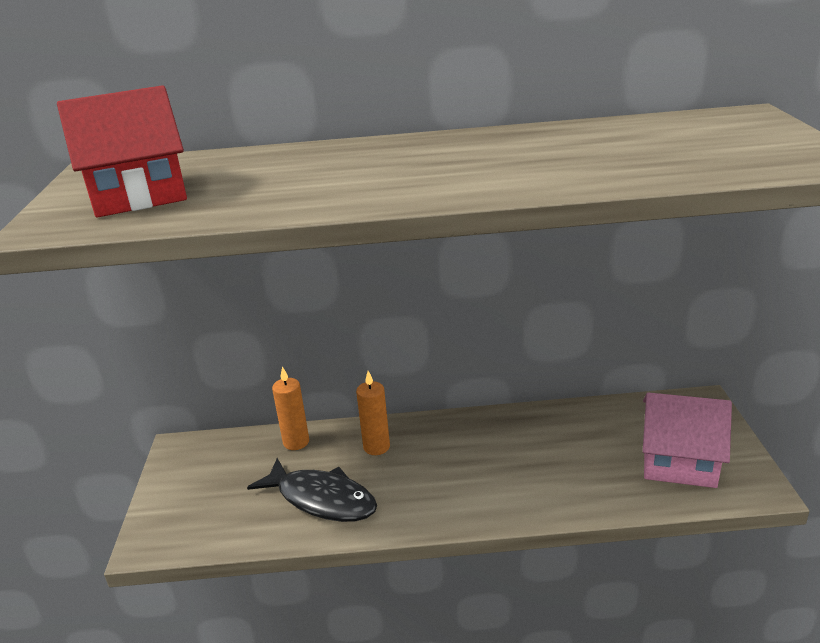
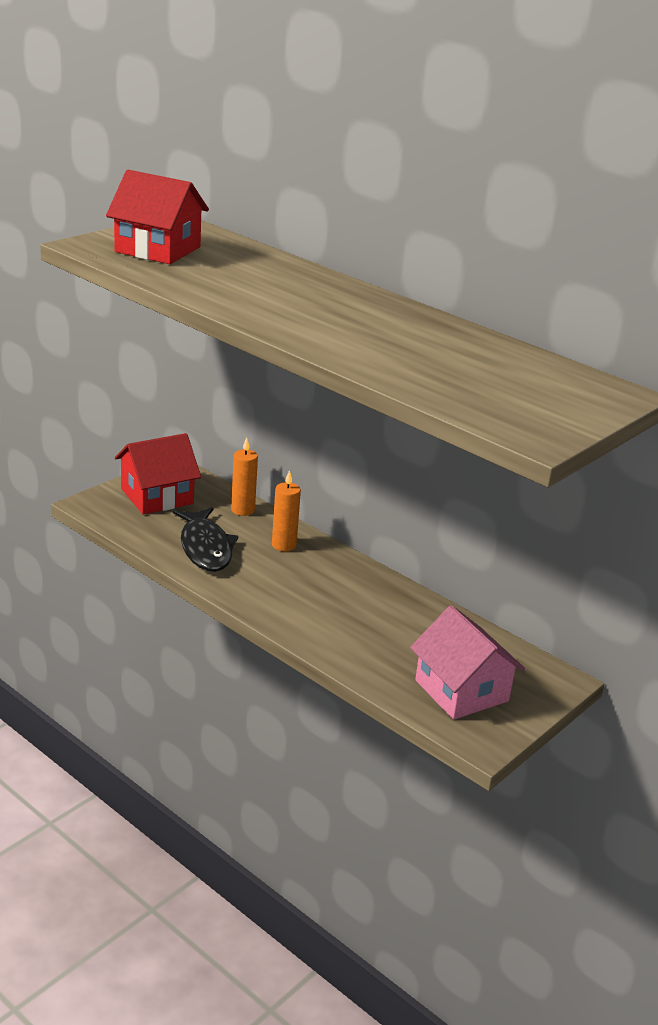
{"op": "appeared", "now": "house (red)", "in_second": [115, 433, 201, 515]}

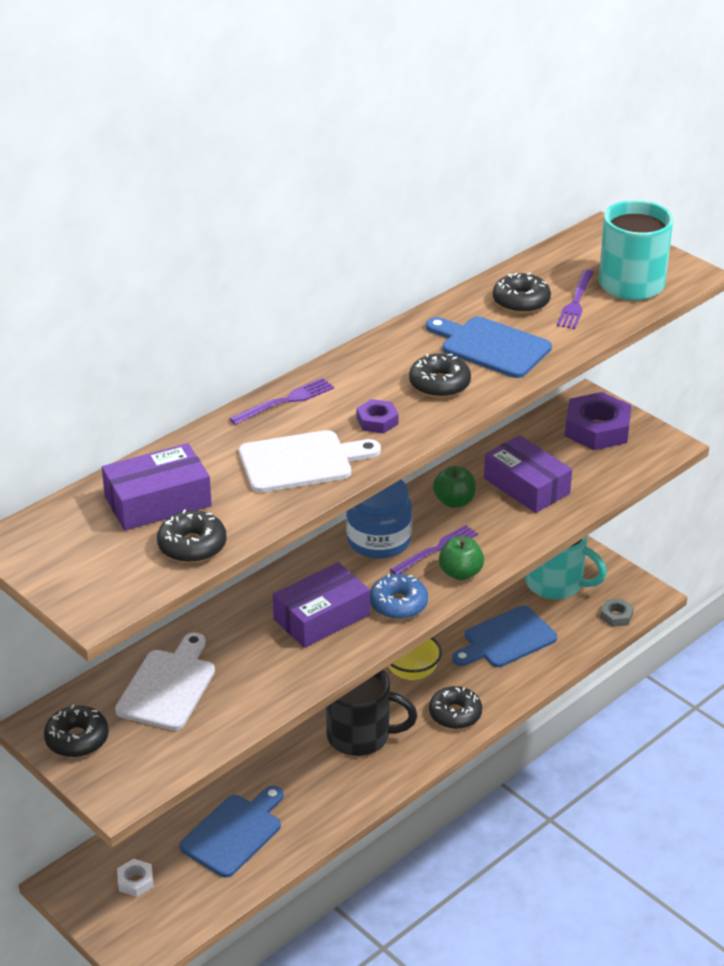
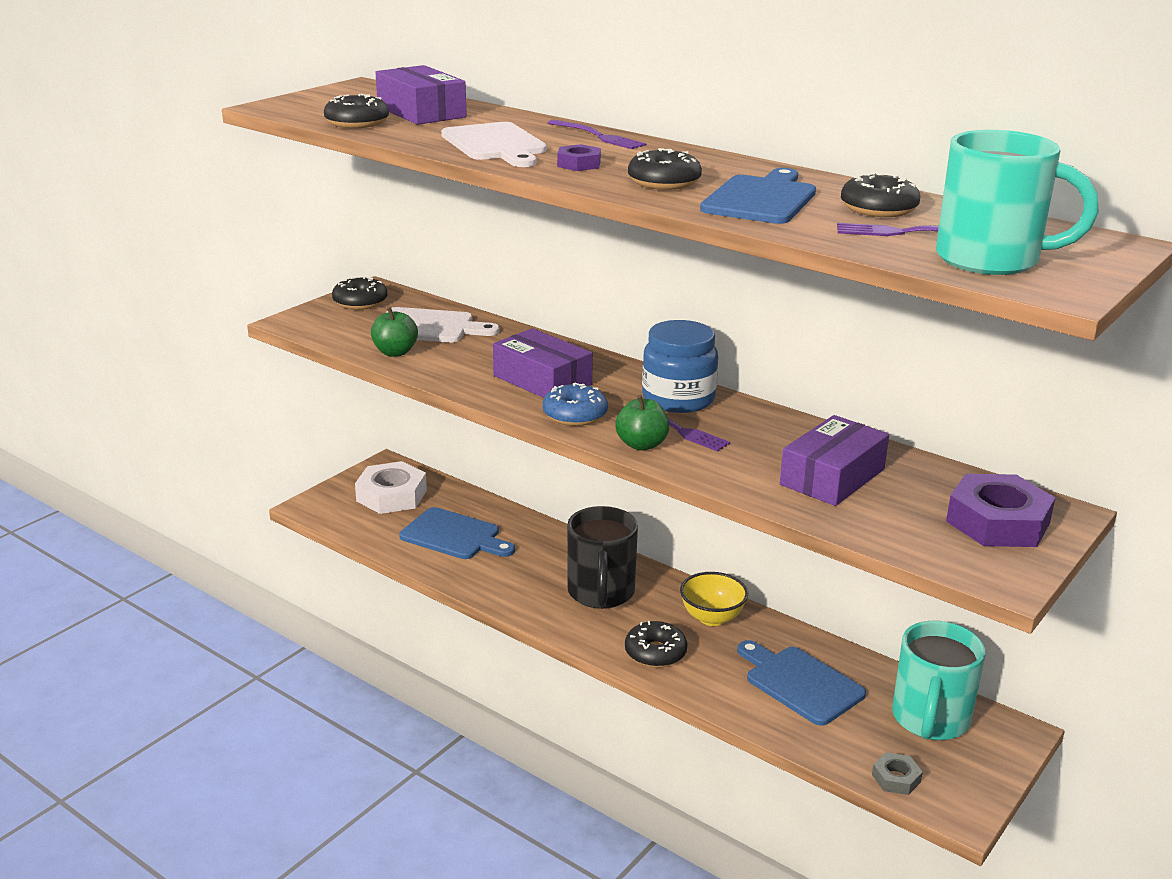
{"op": "size", "was": "nut (white)", "in_first": [117, 859, 154, 897], "in_second": [355, 461, 427, 514], "ratio": 2.03}
{"op": "relocated", "was": "apple (green)", "in_first": [433, 466, 476, 508], "in_second": [371, 307, 418, 357]}

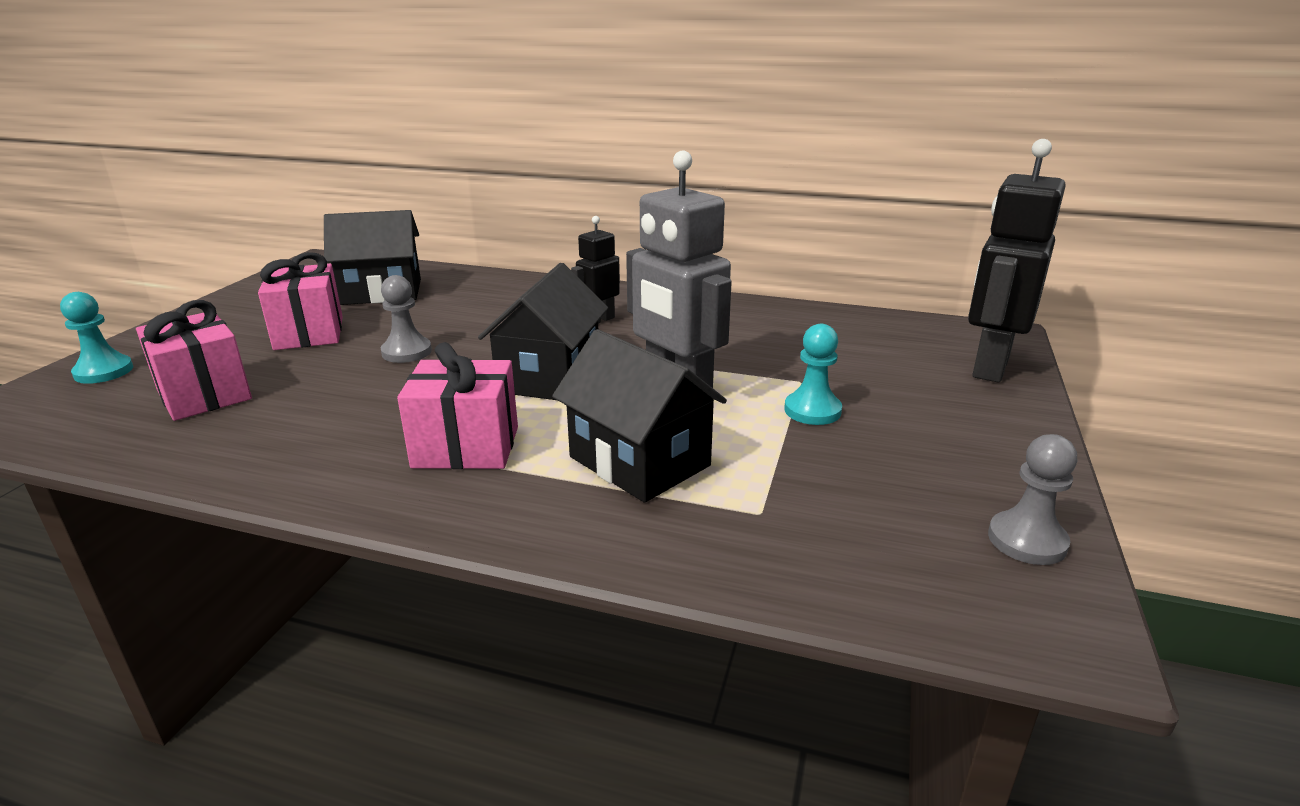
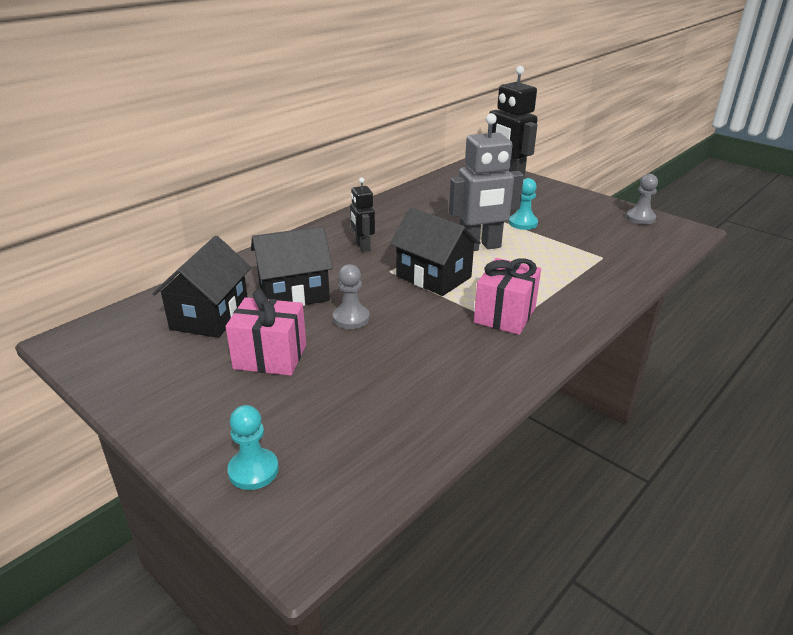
{"op": "relocated", "was": "house (black)", "in_first": [552, 329, 727, 503], "in_second": [251, 226, 333, 306]}
{"op": "missing", "was": "gift (pink)", "in_first": [136, 300, 252, 421]}

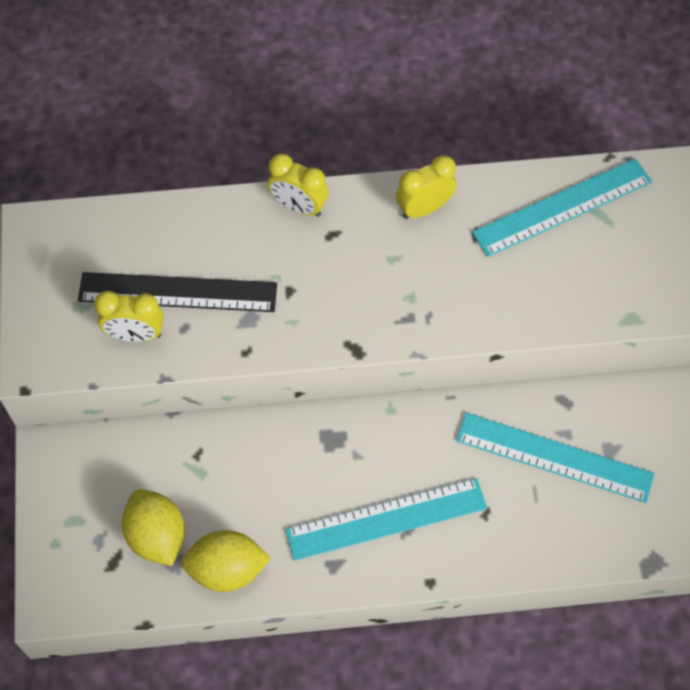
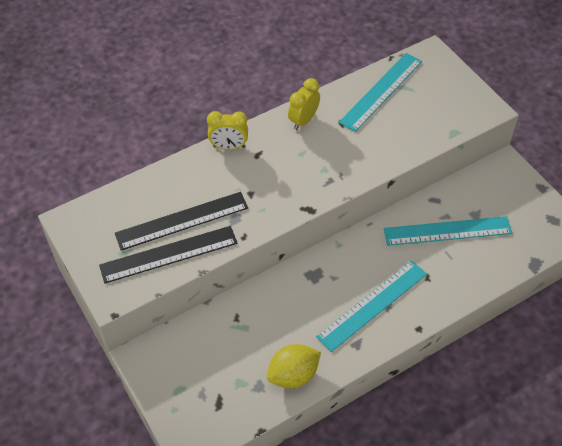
{"op": "exchanged", "was": "clock (yellow)", "now": "ruler (black)", "in_first": [94, 291, 164, 342], "in_second": [99, 226, 238, 283]}
{"op": "missing", "was": "lemon (yellow)", "in_first": [122, 489, 185, 566]}

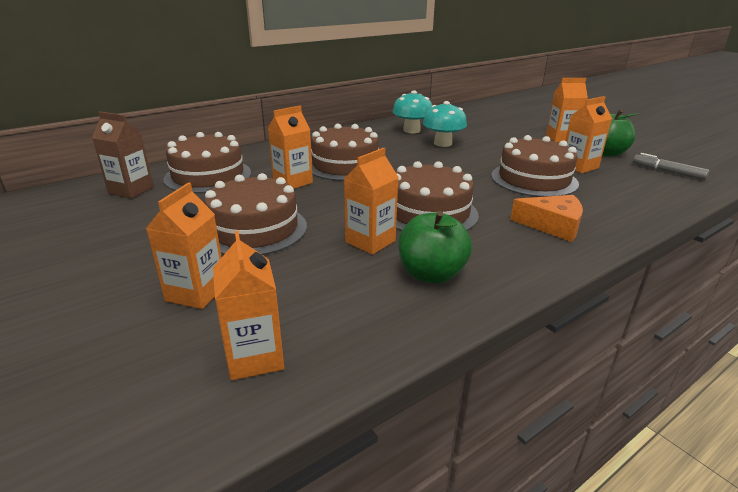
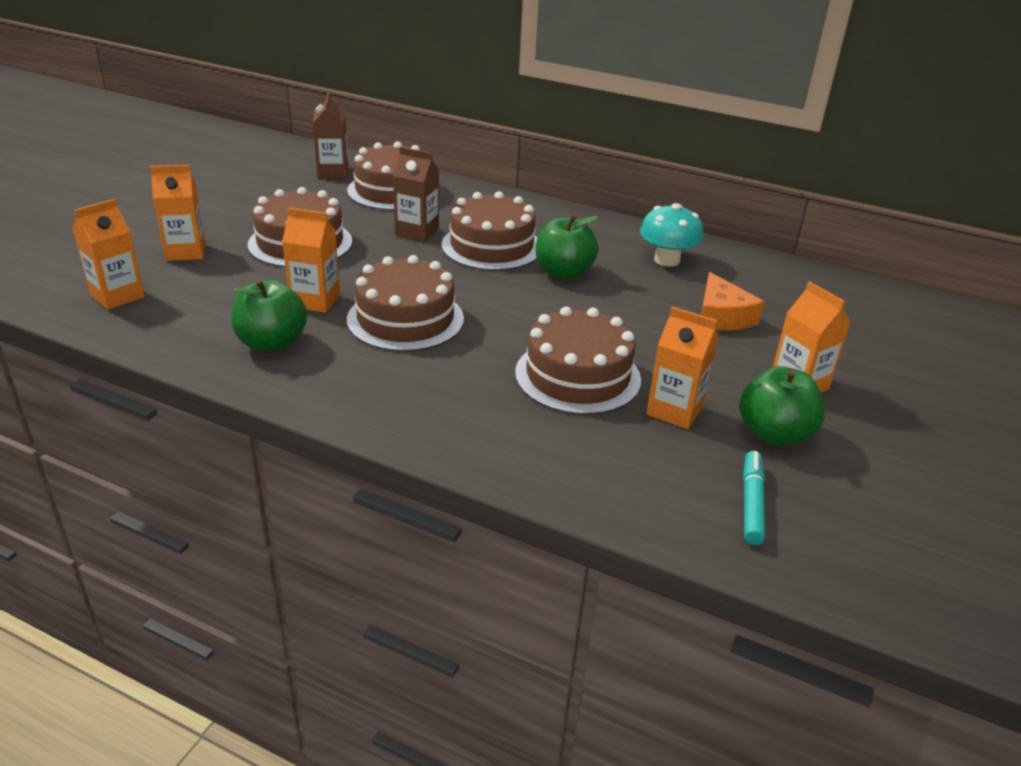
{"op": "colour", "was": "carton (orange)", "now": "carton (brown)", "in_first": [268, 106, 313, 189], "in_second": [393, 147, 439, 241]}
{"op": "appeared", "now": "apple (green)", "in_second": [535, 214, 599, 279]}
{"op": "relocated", "was": "cheese (orange)", "in_first": [510, 195, 583, 242], "in_second": [701, 272, 765, 331]}
{"op": "colour", "was": "marker (grey)", "now": "marker (turquoise)", "in_first": [633, 153, 709, 180], "in_second": [743, 451, 765, 545]}
{"op": "missing", "was": "mushroom (turquoise)", "in_first": [423, 101, 467, 147]}

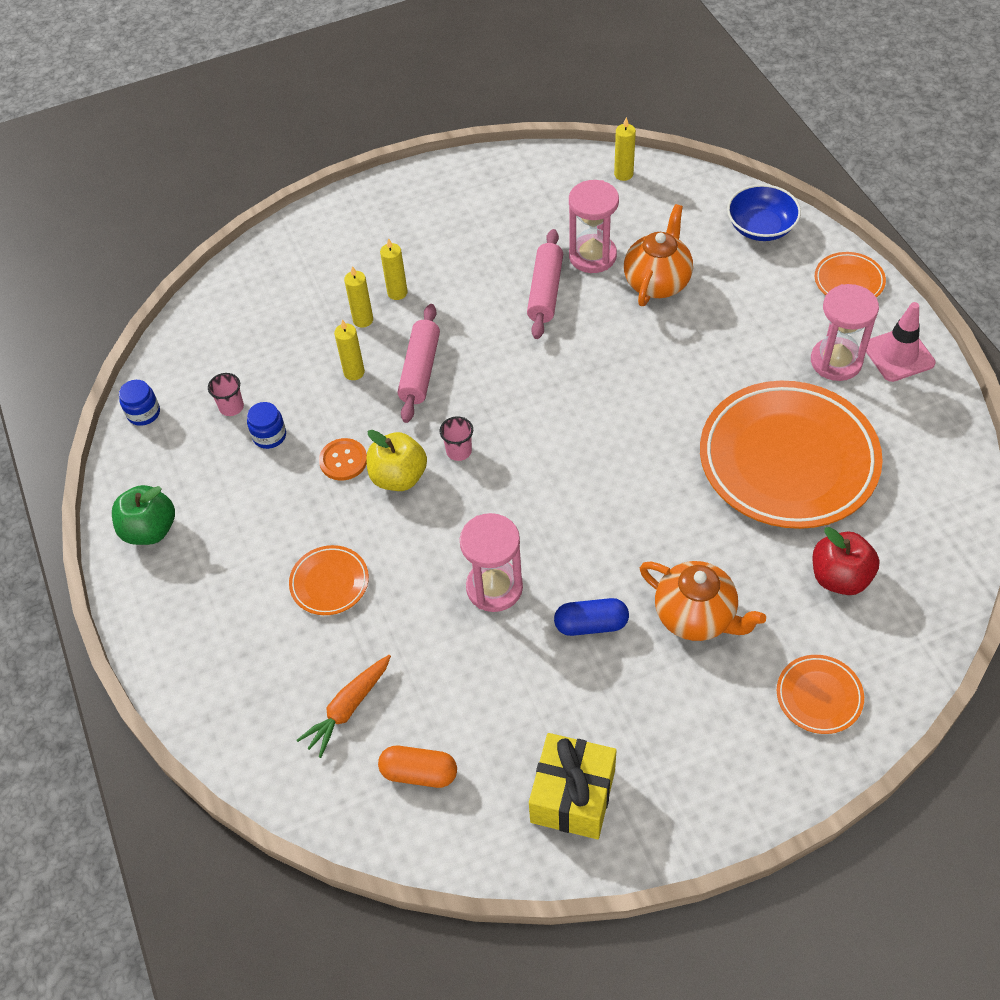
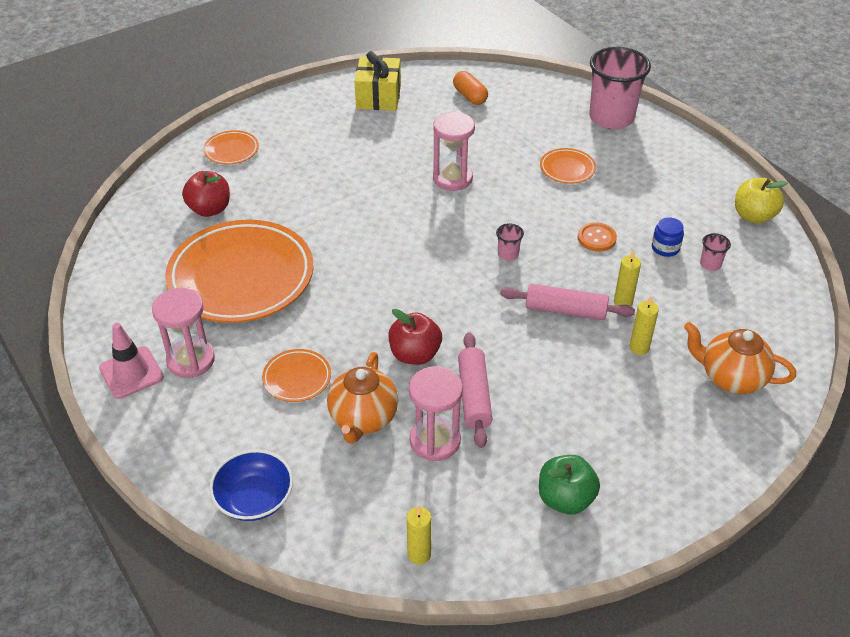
{"op": "relocated", "was": "plate (orange)", "in_first": [815, 252, 886, 298], "in_second": [262, 349, 331, 402]}
{"op": "appeared", "now": "apple (red)", "in_second": [388, 309, 442, 365]}
{"op": "spun", "was": "capsule (orange)", "in_first": [378, 746, 457, 788], "in_second": [453, 71, 488, 105], "clockwise": 60}
{"op": "spun", "was": "rolling pin (pink)", "in_first": [398, 304, 440, 423], "in_second": [500, 284, 635, 320], "clockwise": -75}
{"op": "relocated", "was": "apple (green)", "in_first": [112, 485, 175, 545], "in_second": [539, 455, 600, 515]}
{"op": "appeared", "now": "cup (pink)", "in_second": [589, 47, 651, 129]}
{"op": "relocated", "was": "teapot (orange)", "in_first": [640, 561, 766, 641], "in_second": [684, 322, 796, 394]}
{"op": "relocated", "was": "apple (yellow)", "in_first": [366, 430, 427, 491], "in_second": [735, 178, 788, 224]}
{"op": "missing", "was": "jar (blue)", "in_first": [119, 380, 160, 426]}
{"op": "missing", "was": "carrot (orange)", "in_first": [297, 655, 391, 758]}
{"op": "missing", "was": "candle (yellow)", "in_first": [380, 238, 408, 300]}
{"op": "missing", "was": "capsule (blue)", "in_first": [554, 598, 629, 636]}

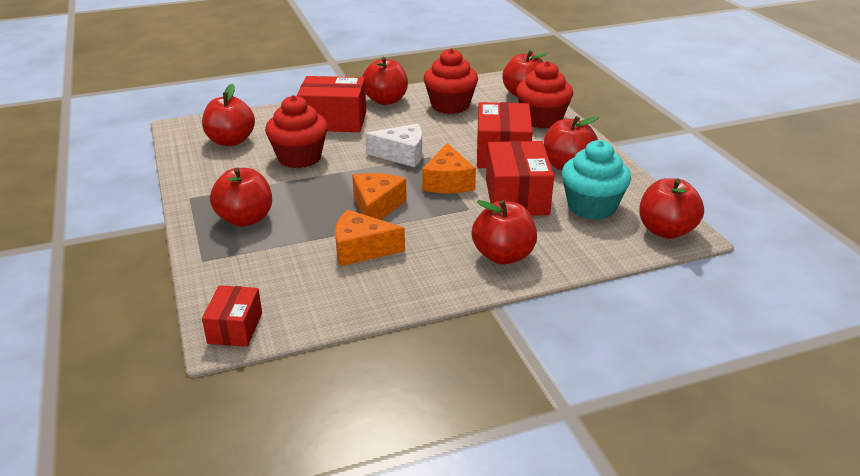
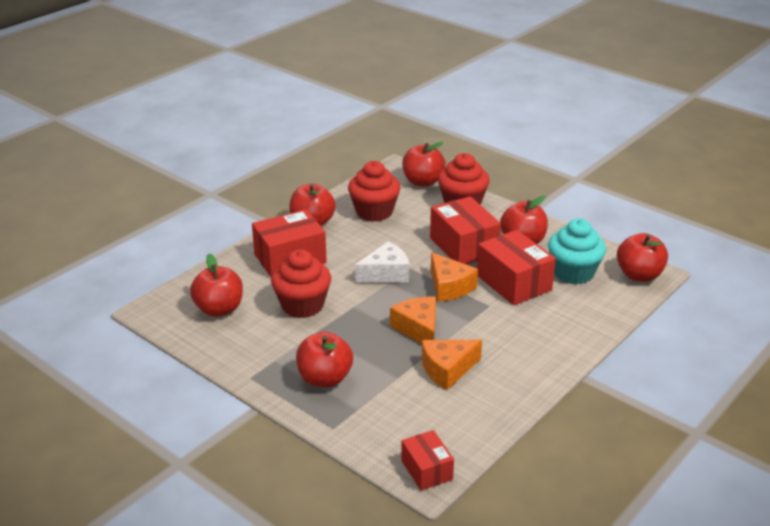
{"op": "missing", "was": "apple (red)", "in_first": [472, 200, 537, 265]}

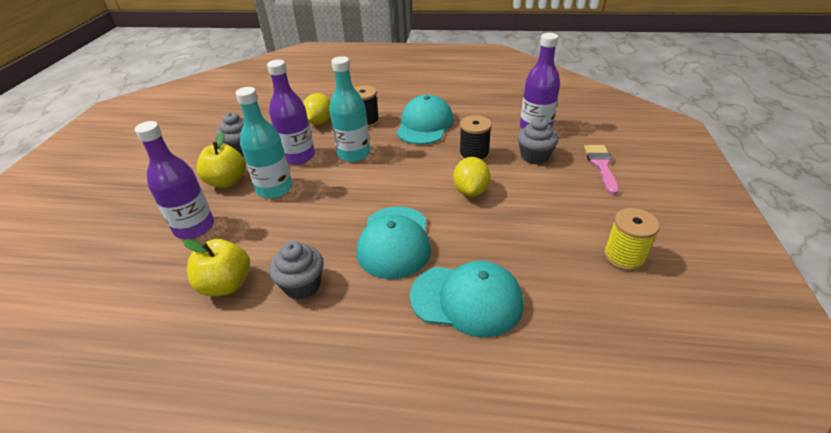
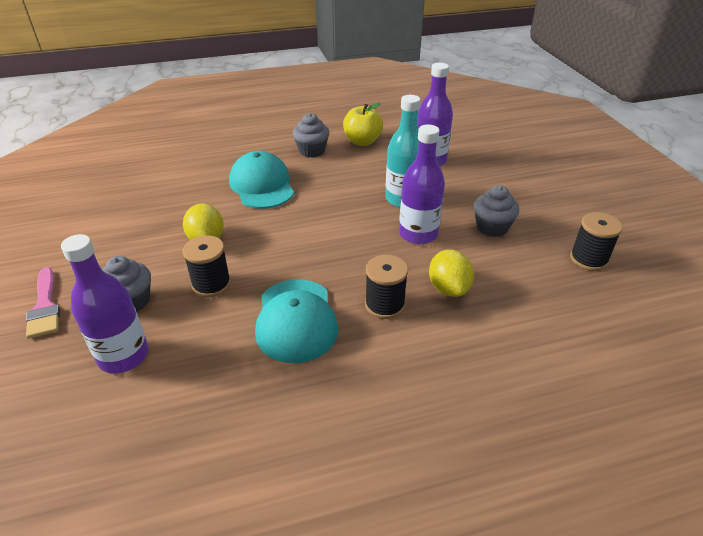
{"op": "appeared", "now": "spool (black)", "in_second": [570, 212, 623, 271]}
{"op": "missing", "was": "apple (yellow)", "in_first": [196, 132, 246, 188]}
{"op": "missing", "was": "bottle (turquoise)", "in_first": [329, 56, 370, 162]}
{"op": "missing", "was": "cap (turquoise)", "in_first": [410, 261, 524, 337]}
{"op": "missing", "was": "spool (yellow)", "in_first": [603, 208, 660, 271]}

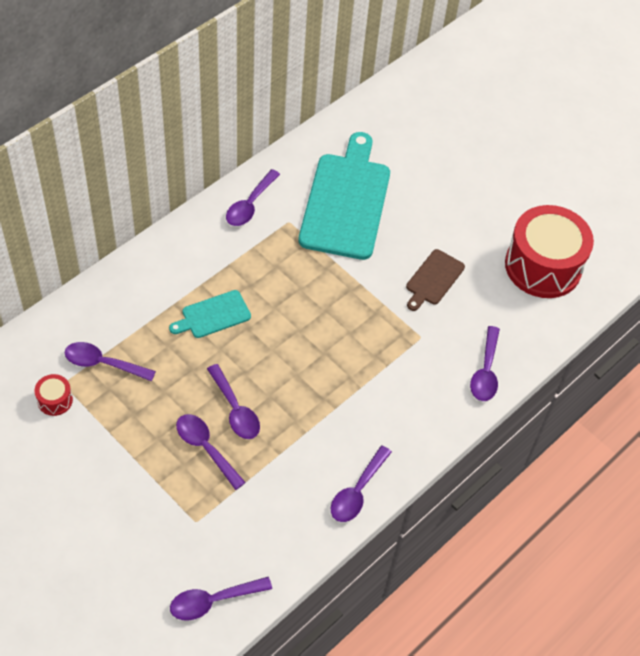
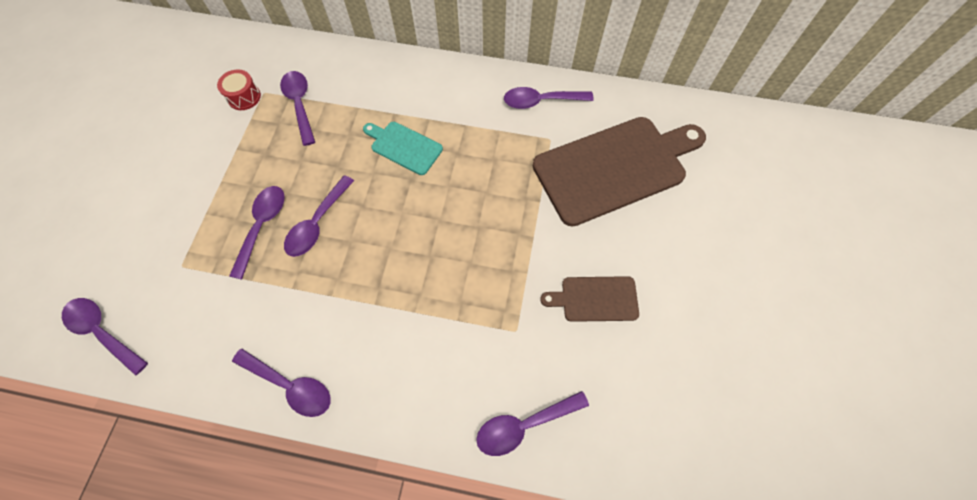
{"op": "spun", "was": "spoon (purple)", "in_first": [331, 446, 392, 522], "in_second": [232, 348, 331, 417], "clockwise": -150}
{"op": "colour", "was": "cutting board (turquoise)", "now": "cutting board (brown)", "in_first": [298, 132, 390, 260], "in_second": [533, 117, 706, 227]}
{"op": "missing", "was": "drum (red)", "in_first": [505, 205, 594, 298]}

